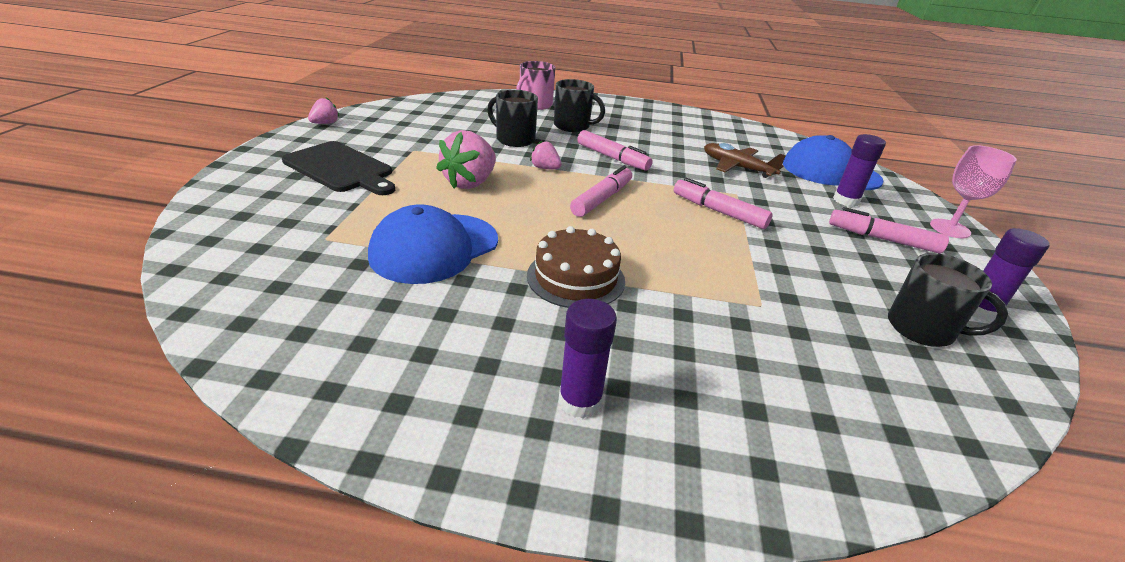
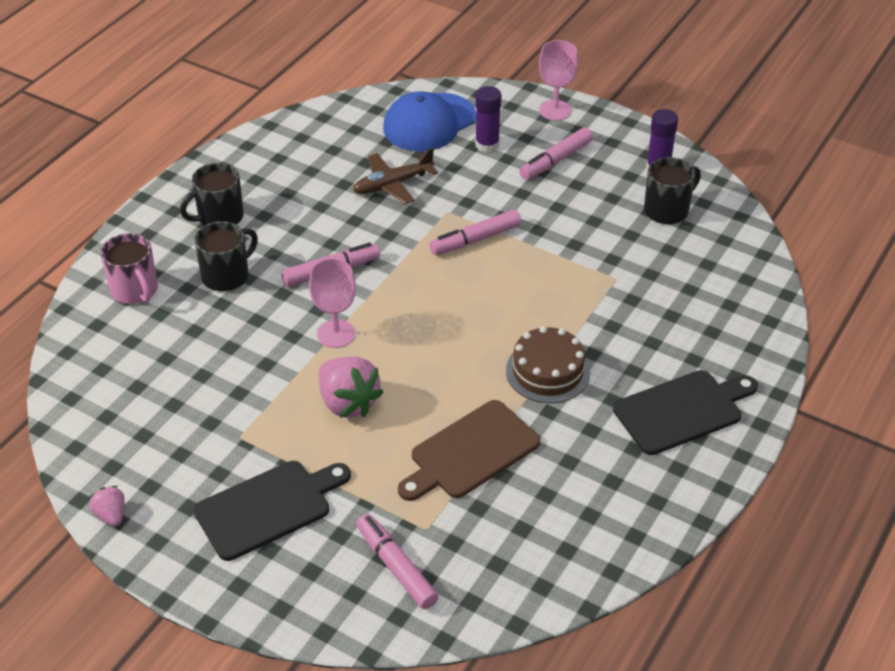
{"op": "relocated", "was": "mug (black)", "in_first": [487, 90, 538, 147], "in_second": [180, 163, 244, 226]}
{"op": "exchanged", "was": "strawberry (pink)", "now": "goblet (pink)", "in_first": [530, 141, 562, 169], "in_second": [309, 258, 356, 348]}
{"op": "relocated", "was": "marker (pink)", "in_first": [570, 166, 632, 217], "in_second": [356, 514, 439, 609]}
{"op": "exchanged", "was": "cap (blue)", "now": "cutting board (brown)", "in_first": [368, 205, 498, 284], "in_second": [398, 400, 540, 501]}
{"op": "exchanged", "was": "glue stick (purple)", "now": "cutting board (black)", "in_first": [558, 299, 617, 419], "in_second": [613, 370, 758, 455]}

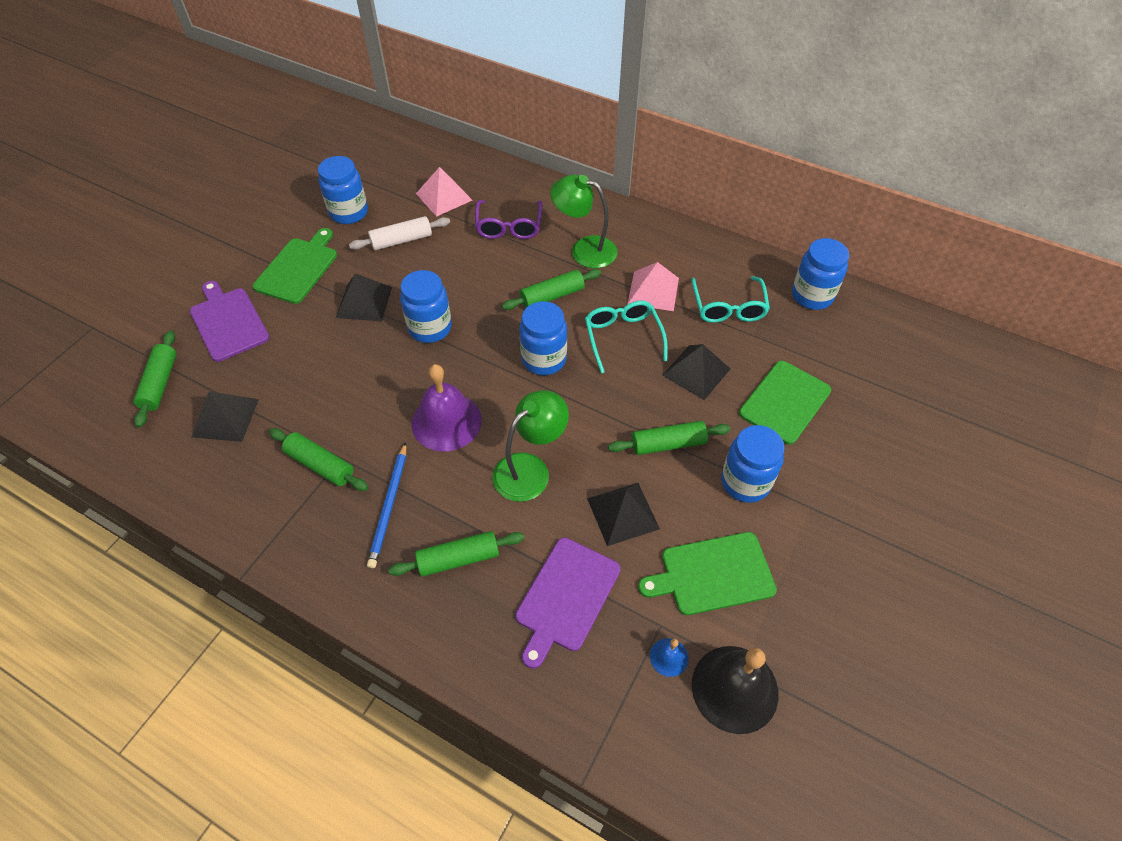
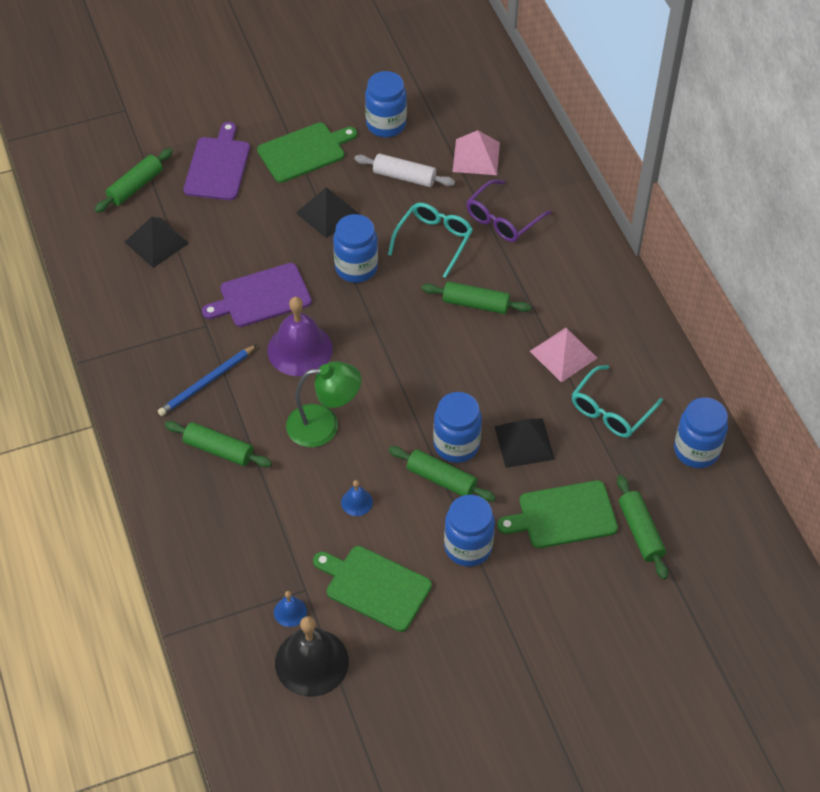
{"op": "relocated", "was": "cutting board (purple)", "in_first": [515, 538, 620, 669], "in_second": [202, 263, 312, 327]}
{"op": "exchanged", "was": "pyramid (black)", "now": "bell (blue)", "in_first": [587, 483, 660, 546], "in_second": [341, 480, 373, 516]}
{"op": "relocated", "was": "glasses (turquoise)", "in_first": [585, 301, 668, 373], "in_second": [388, 203, 473, 278]}
{"op": "relocated", "was": "jar (blue)", "in_first": [519, 301, 567, 375], "in_second": [433, 392, 482, 463]}
{"op": "relocated", "was": "rolling pin (green)", "in_first": [269, 428, 368, 491], "in_second": [617, 475, 668, 579]}
{"op": "missing", "was": "lamp (green)", "in_first": [550, 175, 618, 268]}

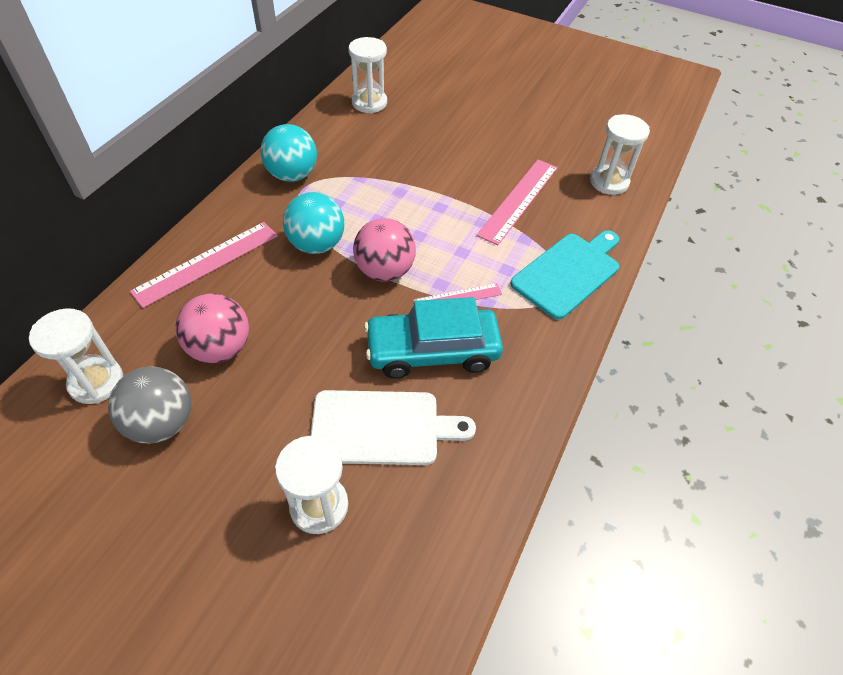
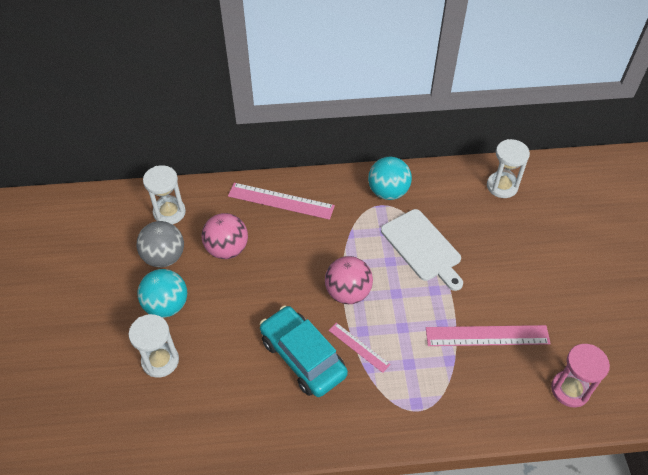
{"op": "relocated", "was": "ball (turquoise)", "in_first": [283, 192, 344, 254], "in_second": [138, 269, 187, 318]}
{"op": "relocated", "was": "cutting board (white)", "in_first": [311, 390, 476, 465], "in_second": [381, 209, 463, 291]}
{"op": "colour", "was": "hourglass (white)", "now": "hourglass (pink)", "in_first": [590, 114, 650, 195], "in_second": [551, 344, 610, 407]}
{"op": "missing", "was": "cutting board (turquoise)", "in_first": [510, 230, 619, 320]}

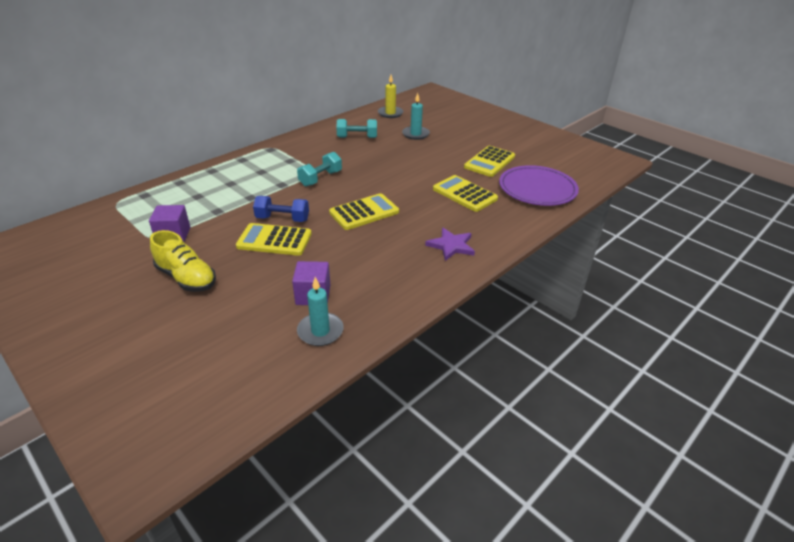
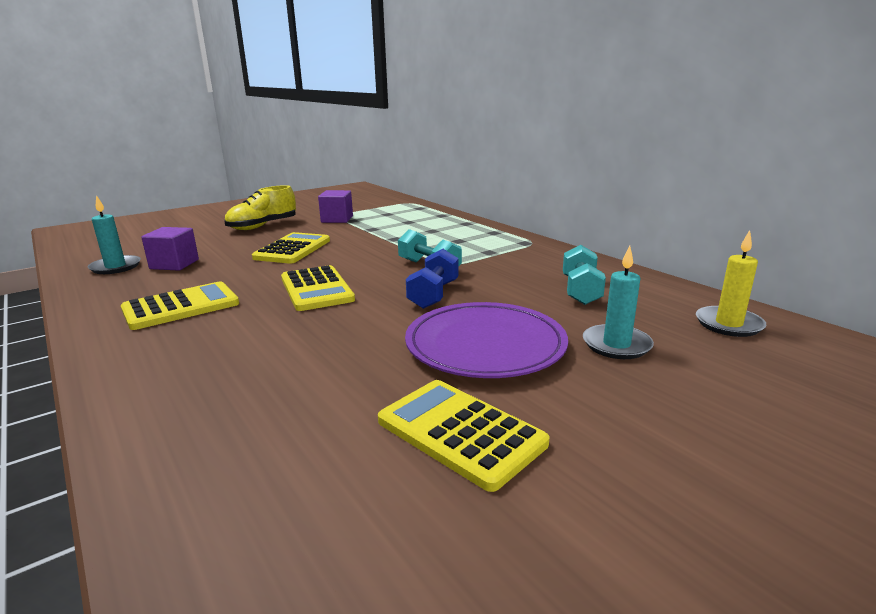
{"op": "relocated", "was": "calculator (yellow)", "in_first": [433, 175, 498, 212], "in_second": [121, 281, 239, 330]}
{"op": "relocated", "was": "plate (purple)", "in_first": [499, 165, 579, 206], "in_second": [405, 302, 568, 378]}
{"op": "relocated", "was": "dumbbell (blue)", "in_first": [253, 196, 309, 222], "in_second": [406, 249, 459, 309]}
{"op": "missing", "was": "star (purple)", "in_first": [425, 228, 475, 261]}

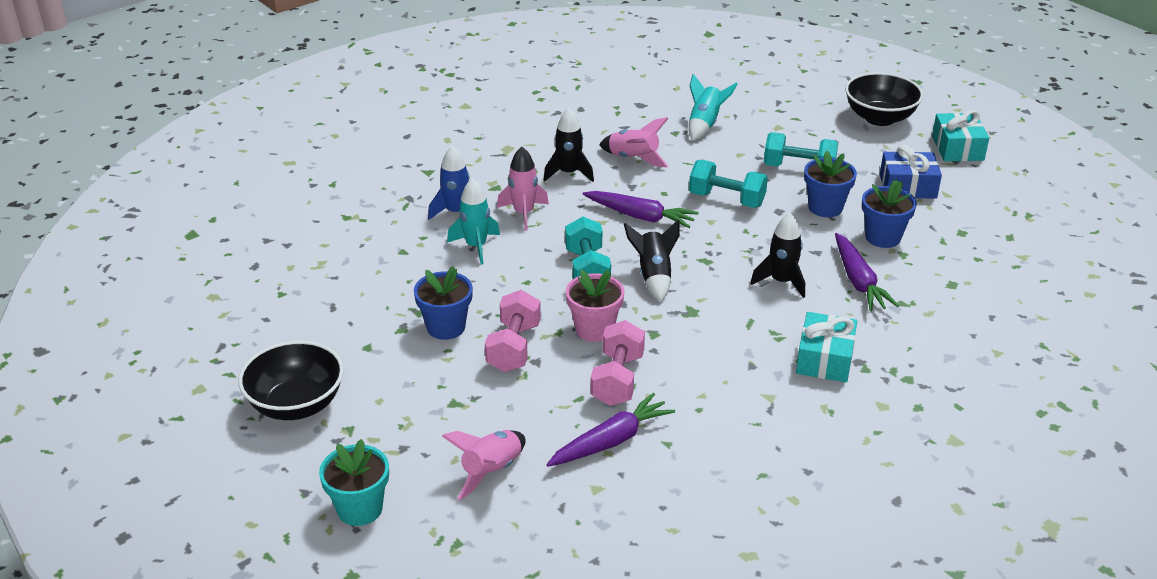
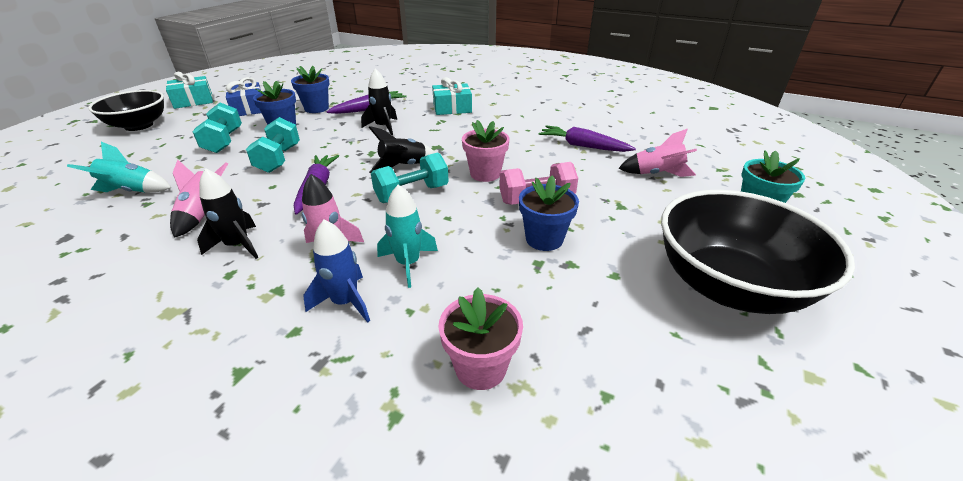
{"op": "appeared", "now": "flower pot (pink)", "in_second": [438, 287, 523, 390]}
{"op": "size", "was": "bowl (black)", "in_first": [239, 341, 344, 420], "in_second": [661, 190, 855, 314], "ratio": 1.5}
{"op": "missing", "was": "dumbbell (pink)", "in_first": [591, 320, 645, 406]}

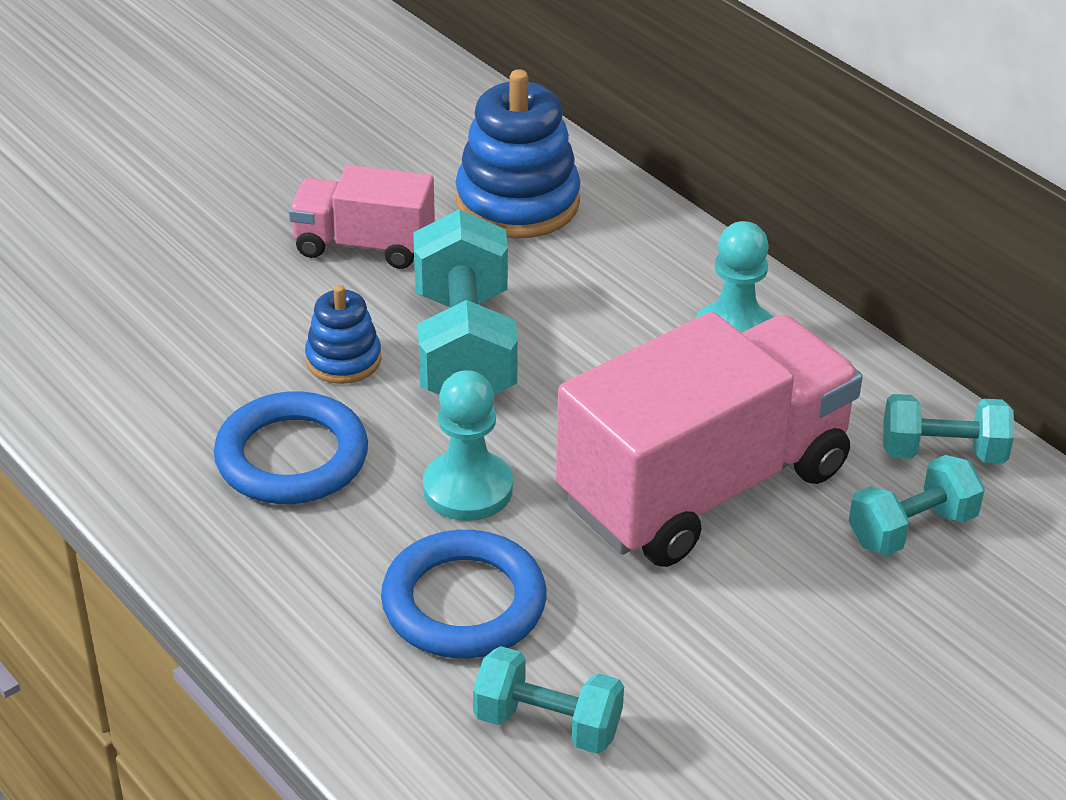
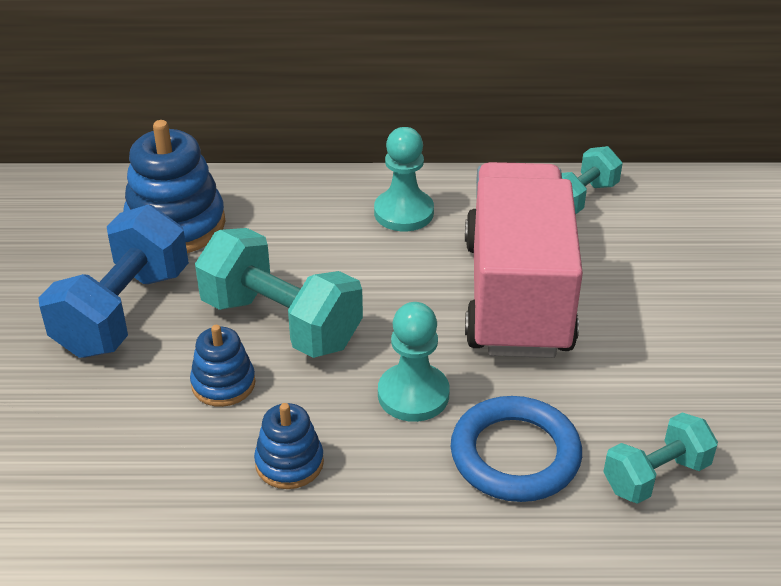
{"op": "exchanged", "was": "truck (pink)", "now": "dumbbell (blue)", "in_first": [289, 165, 435, 269], "in_second": [38, 204, 189, 358]}
{"op": "exchanged", "was": "ring (blue)", "now": "stacking toy (blue)", "in_first": [214, 391, 368, 504], "in_second": [254, 403, 324, 489]}
{"op": "missing", "was": "dumbbell (turquoise)", "in_first": [849, 455, 985, 556]}

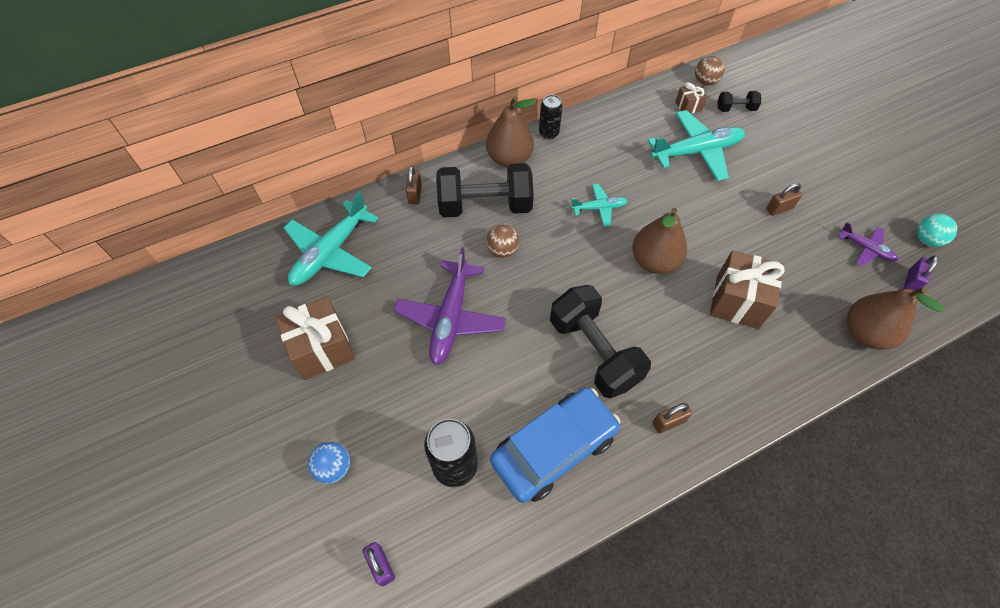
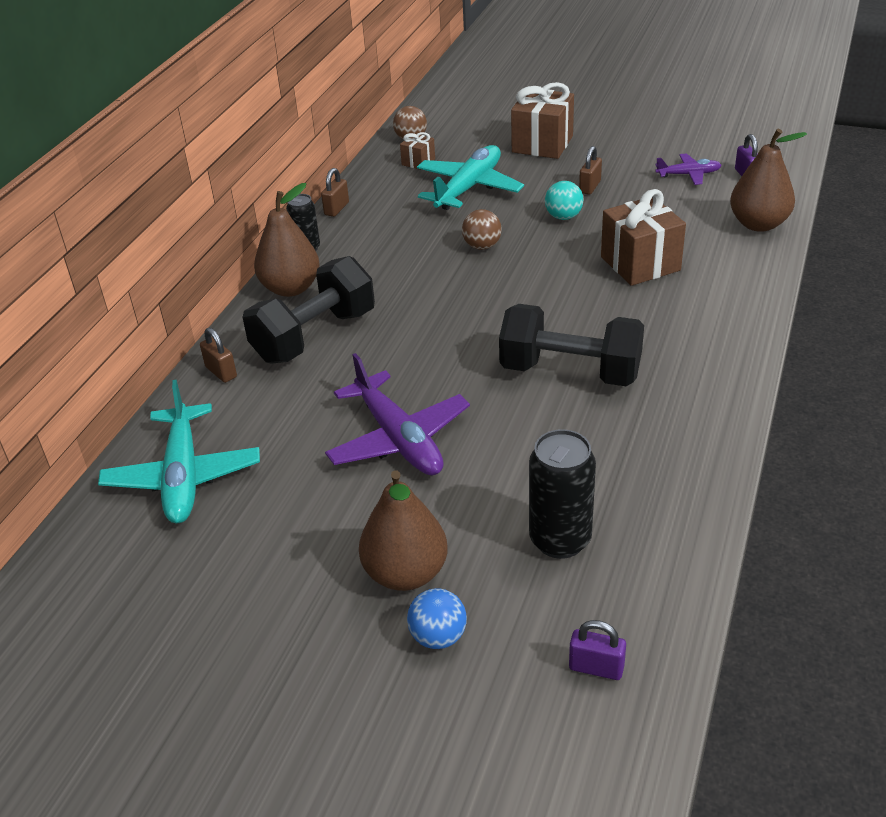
{"op": "relocated", "was": "padlock (brown)", "in_first": [652, 402, 692, 433], "in_second": [321, 168, 349, 217]}
{"op": "relocated", "was": "pear (brown)", "in_first": [632, 208, 687, 274], "in_second": [359, 470, 448, 591]}
{"op": "relocated", "was": "ball (brown)", "in_first": [486, 224, 519, 258], "in_second": [462, 209, 502, 250]}
{"op": "relocated", "was": "gift (brown)", "in_first": [275, 296, 355, 380], "in_second": [511, 82, 574, 159]}
{"op": "relocated", "was": "ball (turquoise)", "in_first": [917, 214, 957, 247], "in_second": [545, 181, 584, 220]}
{"op": "missing", "was": "car (blue)", "in_first": [490, 387, 621, 503]}
{"op": "missing", "was": "plane (turquoise)", "in_first": [571, 184, 627, 227]}
{"op": "missing", "was": "dumbbell (black)", "in_first": [718, 91, 761, 112]}

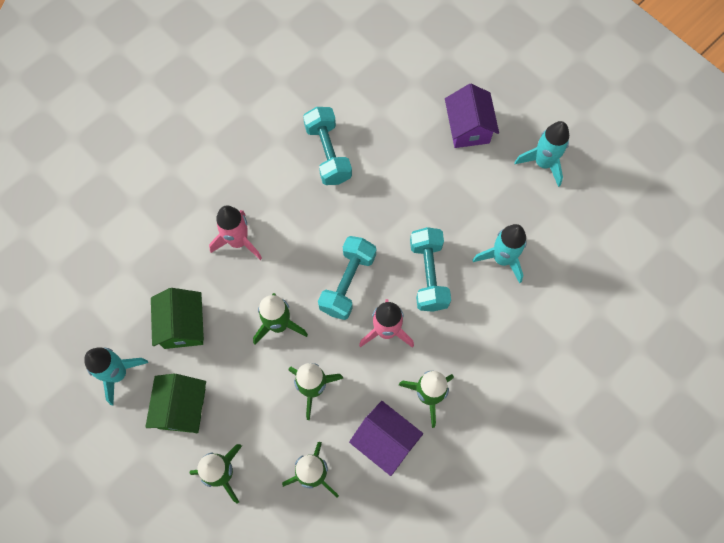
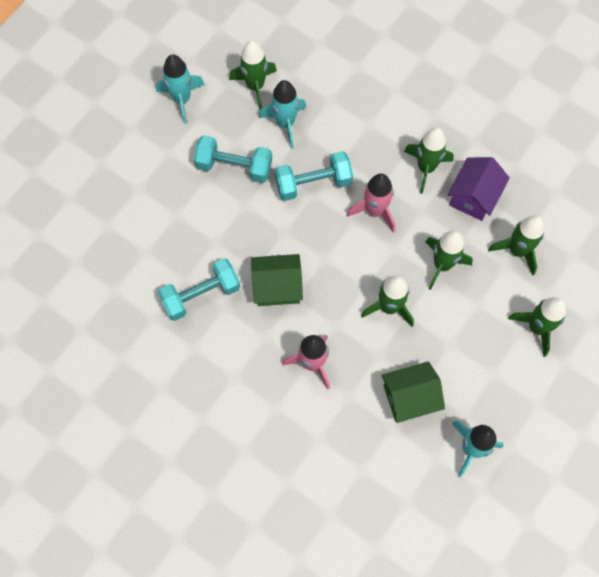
{"op": "relocated", "was": "dumbbell (turquoise)", "in_first": [318, 236, 376, 320], "in_second": [194, 135, 272, 183]}
{"op": "appeared", "now": "rocket (green)", "in_second": [229, 41, 277, 110]}
{"op": "relocated", "was": "house (green)", "in_first": [145, 373, 206, 433], "in_second": [251, 254, 303, 306]}
{"op": "missing", "was": "house (purple)", "in_first": [445, 84, 499, 148]}

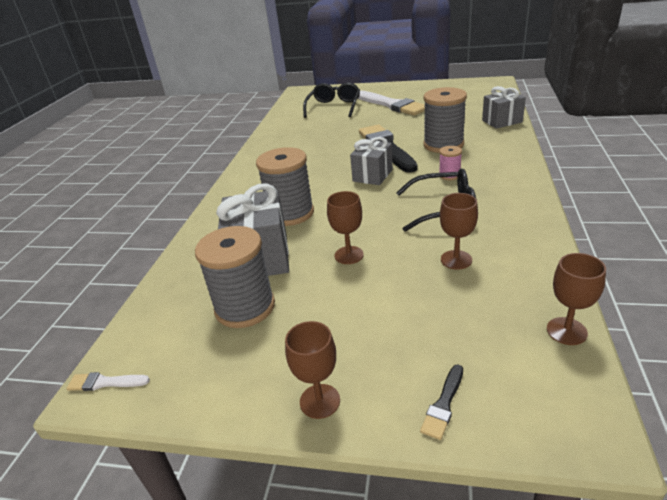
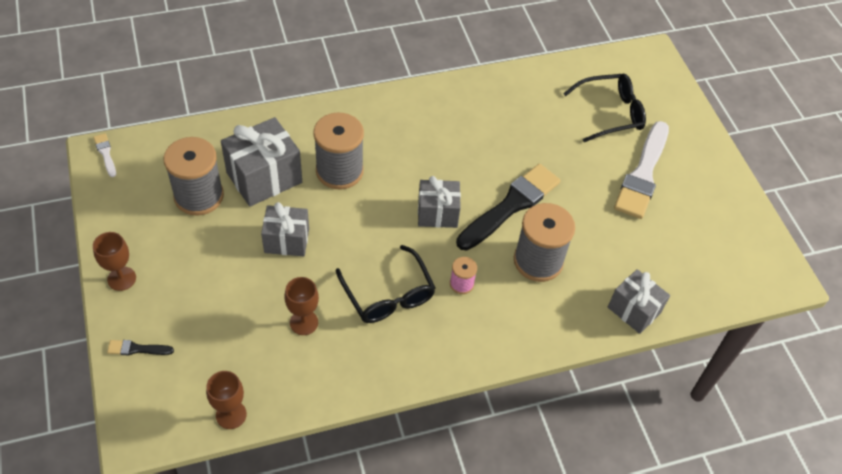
{"op": "exchanged", "was": "goblet (brown)", "now": "gift (grey)", "in_first": [327, 191, 364, 264], "in_second": [261, 202, 309, 256]}

